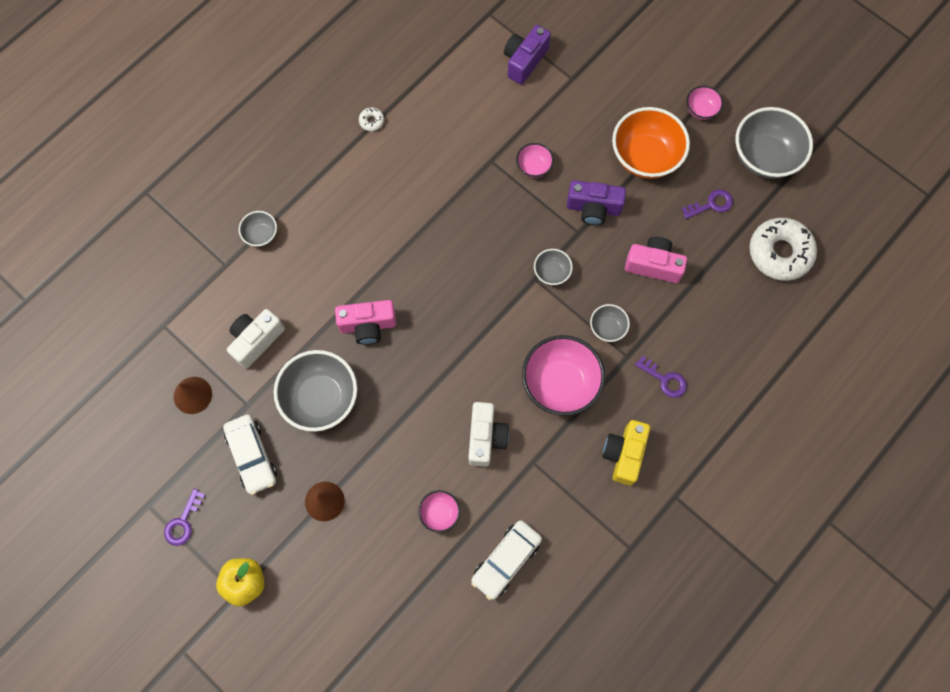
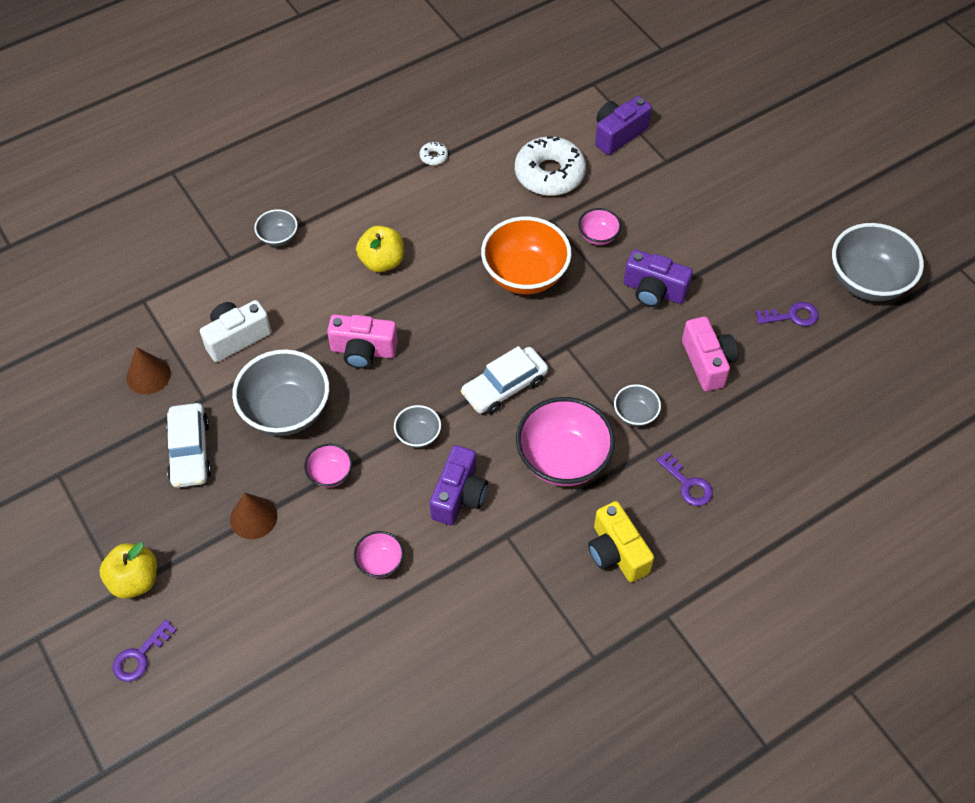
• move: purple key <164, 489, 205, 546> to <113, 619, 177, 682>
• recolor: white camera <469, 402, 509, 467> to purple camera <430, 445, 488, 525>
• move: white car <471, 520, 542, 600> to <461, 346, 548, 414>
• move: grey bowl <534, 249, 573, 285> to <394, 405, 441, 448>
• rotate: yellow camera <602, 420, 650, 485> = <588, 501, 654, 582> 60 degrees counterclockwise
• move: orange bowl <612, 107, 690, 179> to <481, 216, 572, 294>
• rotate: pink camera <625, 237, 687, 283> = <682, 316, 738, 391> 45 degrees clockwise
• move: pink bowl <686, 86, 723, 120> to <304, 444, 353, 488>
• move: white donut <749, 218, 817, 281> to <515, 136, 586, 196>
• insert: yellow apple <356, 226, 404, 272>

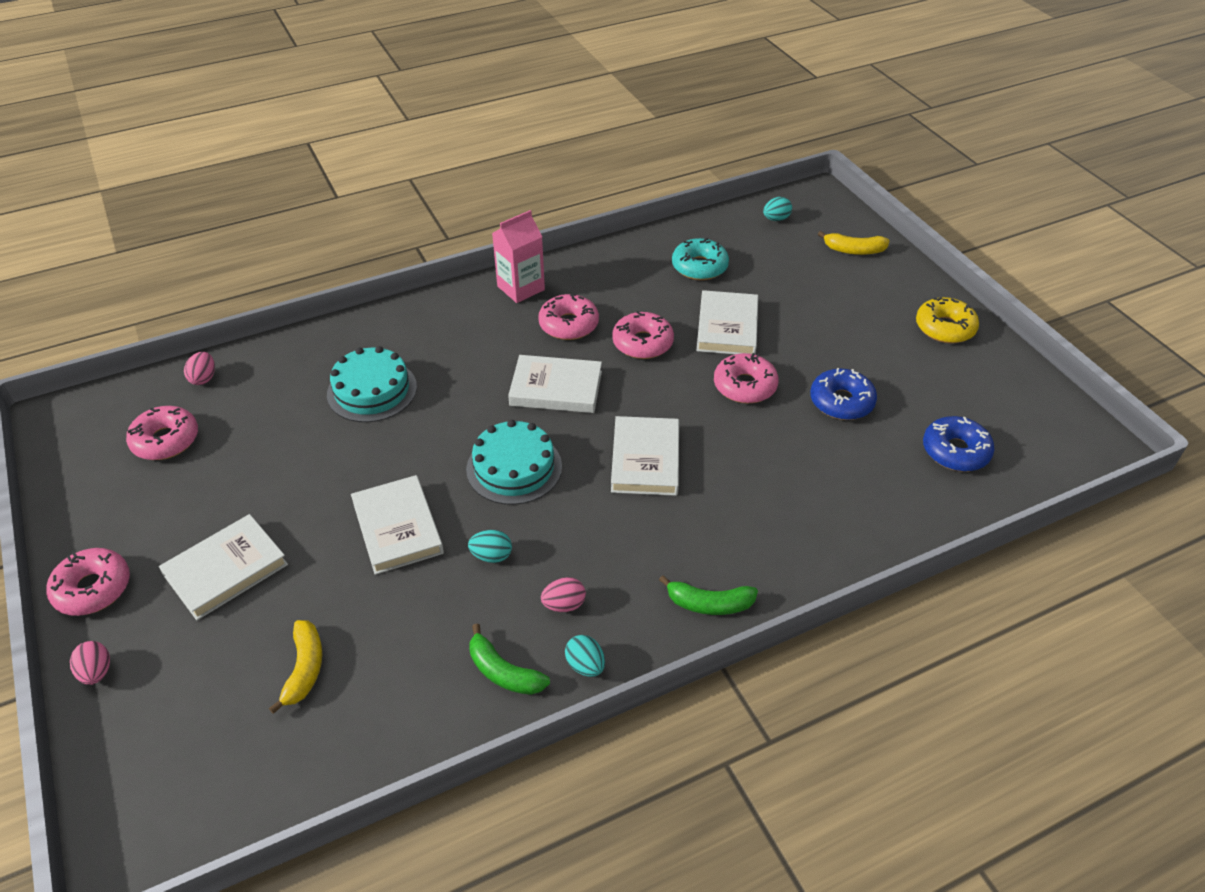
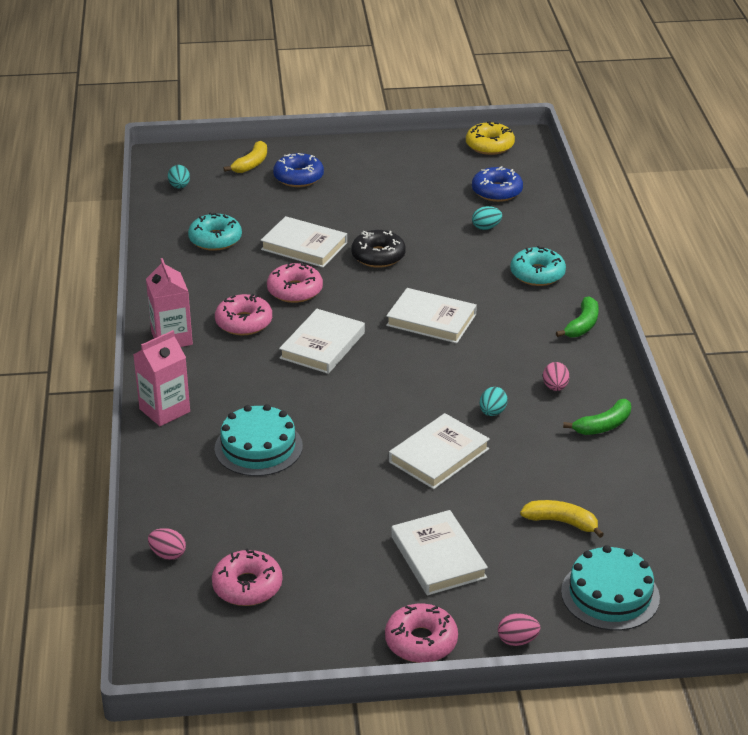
• rotate: white book <351, 475, 444, 575> = <389, 413, 490, 489> 45 degrees counterclockwise
• move: turquoise cake <466, 420, 562, 505> to <561, 545, 660, 631>
• move: turquoise egg <565, 635, 605, 677> to <472, 206, 502, 230>
• recolor: pink donut <714, 353, 779, 404> to black donut <351, 230, 406, 268>
• move: blue donut <810, 368, 877, 420> to <273, 153, 324, 187>
• move: yellow donut <916, 297, 979, 343> to <466, 121, 515, 155>
• insert: pink carton <133, 330, 190, 426>
• insert: turquoise donut <510, 246, 566, 286>

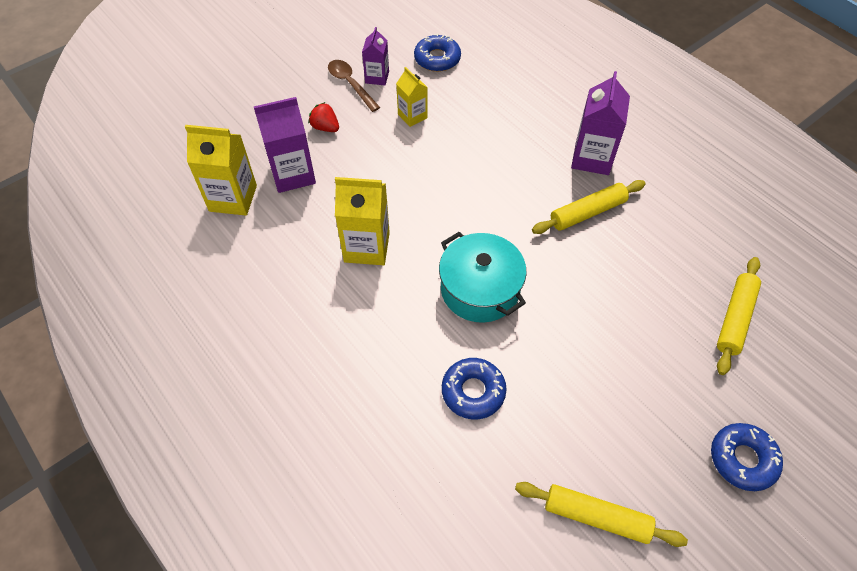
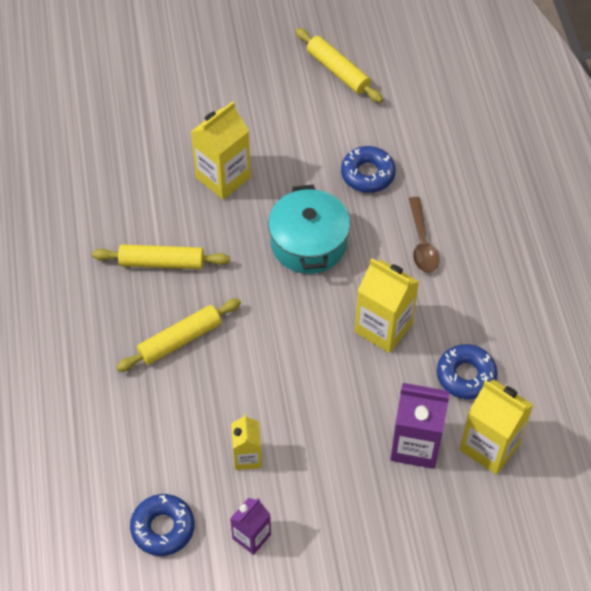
• delete: red strawberry <309, 102, 339, 132>
• move: brown spoon <328, 60, 380, 112> to <409, 197, 440, 273>
• delete: purple carton <571, 71, 630, 175>
• move: blue donut <711, 423, 783, 491> to <437, 344, 498, 399>
• move: yellow rolling pin <717, 257, 761, 375> to <116, 298, 241, 372>
• insert: yellow carton <191, 101, 251, 199>

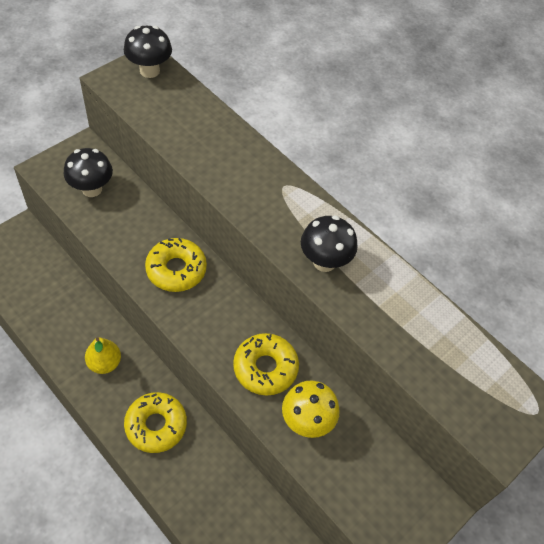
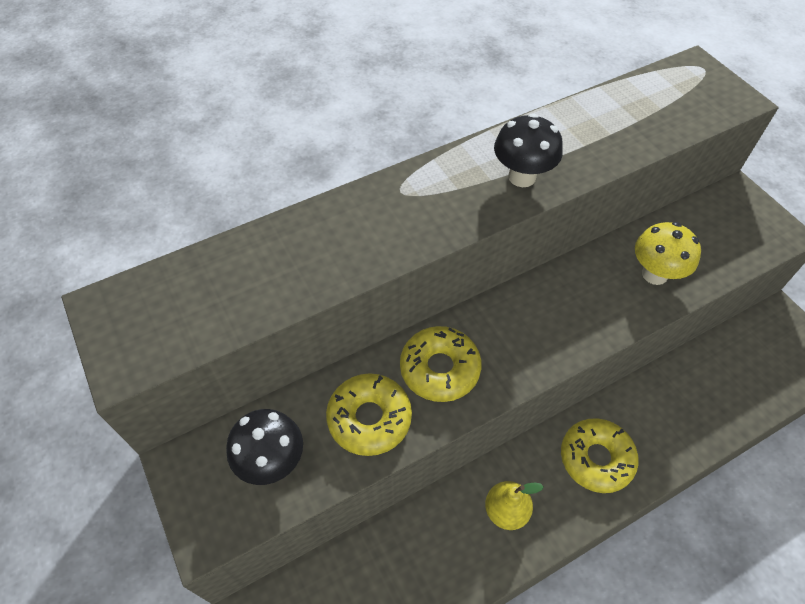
• delete: black mushroom <124, 26, 172, 78>
• move: yellow donut <233, 333, 299, 396> to <326, 373, 412, 456>

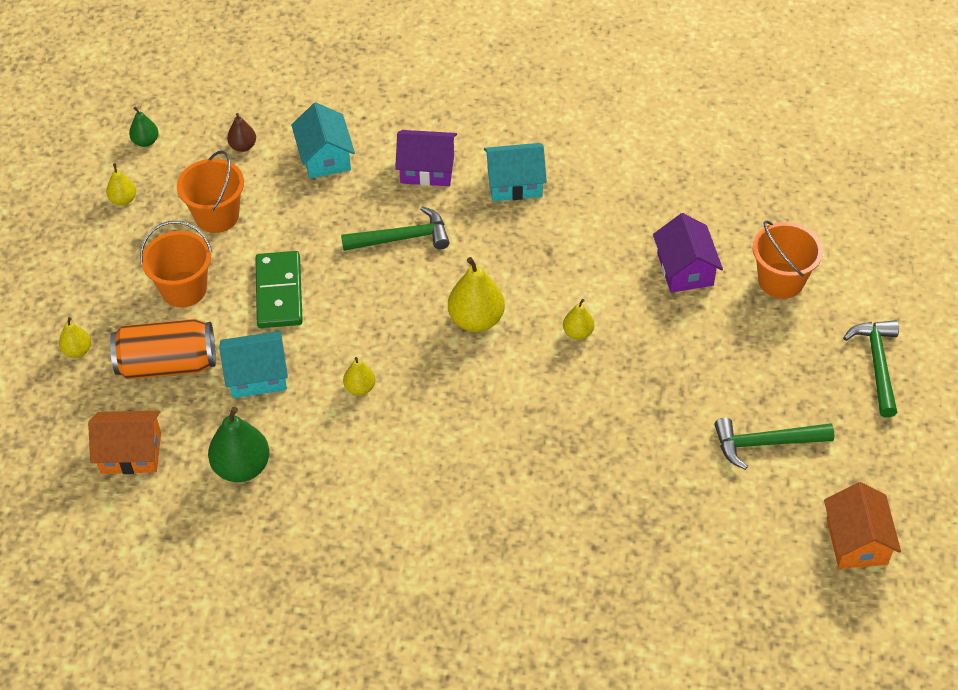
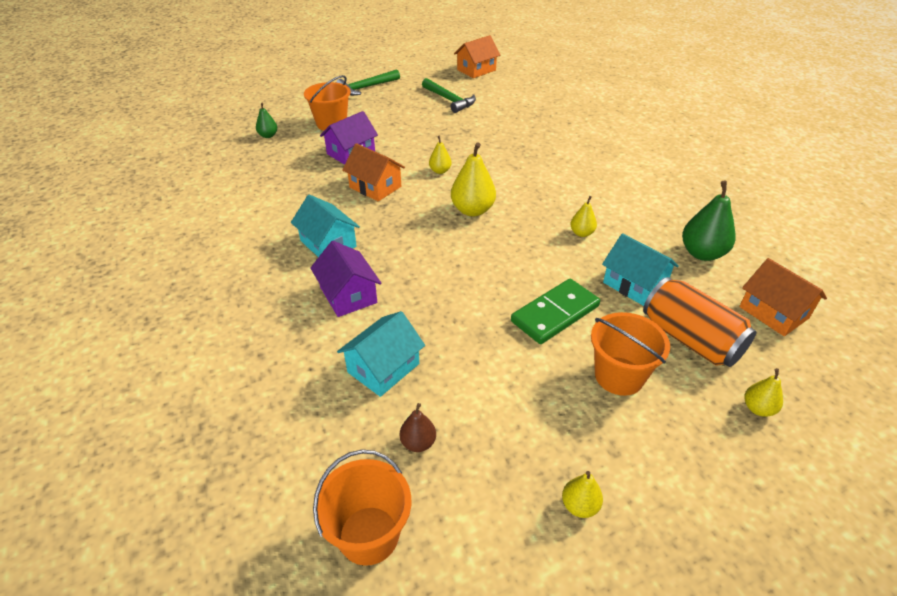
• move: green pear <129, 107, 158, 147> to <256, 103, 277, 138>
• move: orange bucket <177, 151, 244, 233> to <313, 450, 411, 566>
• delete: green hammer <341, 206, 450, 251>
• insert: orange house <342, 143, 405, 201>

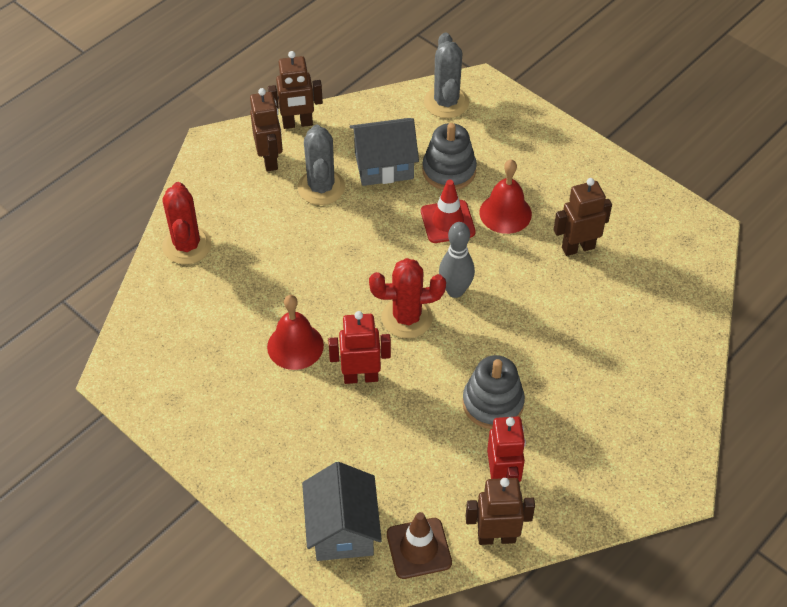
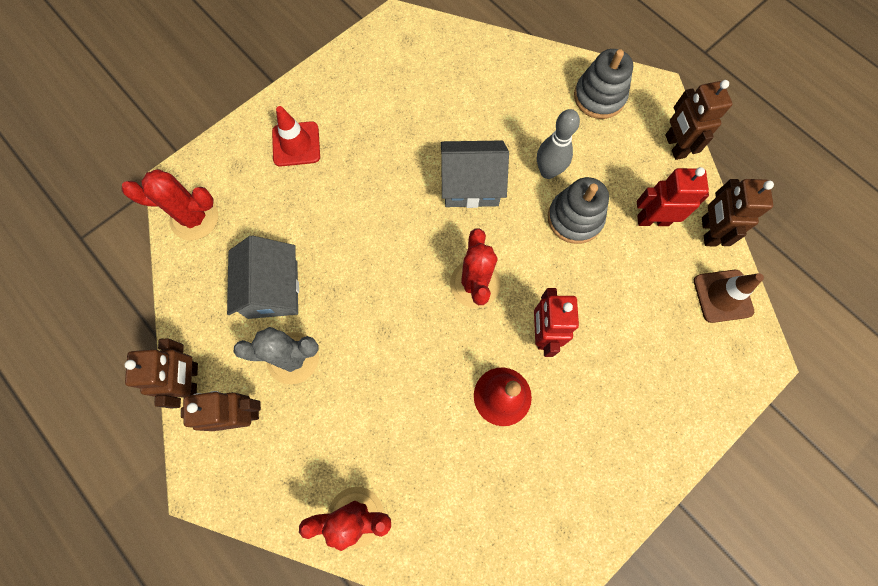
• move: grey house <302, 462, 382, 561> to <441, 140, 509, 208>
• move: red traffic cone <421, 180, 476, 243> to <272, 106, 320, 167>
• move: grey stacking toy <422, 123, 477, 190> to <574, 49, 633, 119>
• recolor: grey cactus <424, 33, 469, 118> to red cactus <122, 169, 218, 240>
• move: grey bowling pin <439, 222, 475, 298> to <537, 109, 580, 179>
• delete: red bell <480, 159, 532, 234>
• move: brown robot <554, 178, 612, 256> to <665, 80, 732, 160>

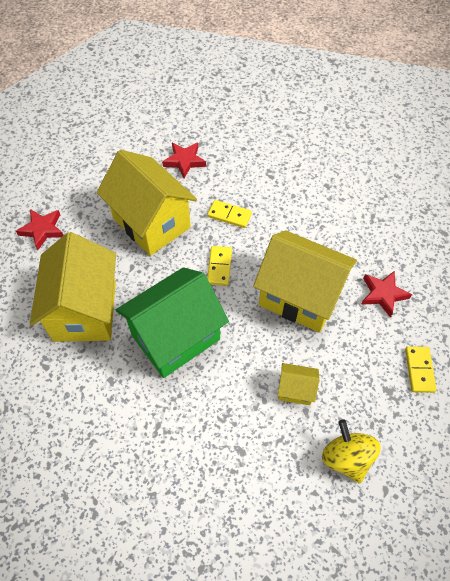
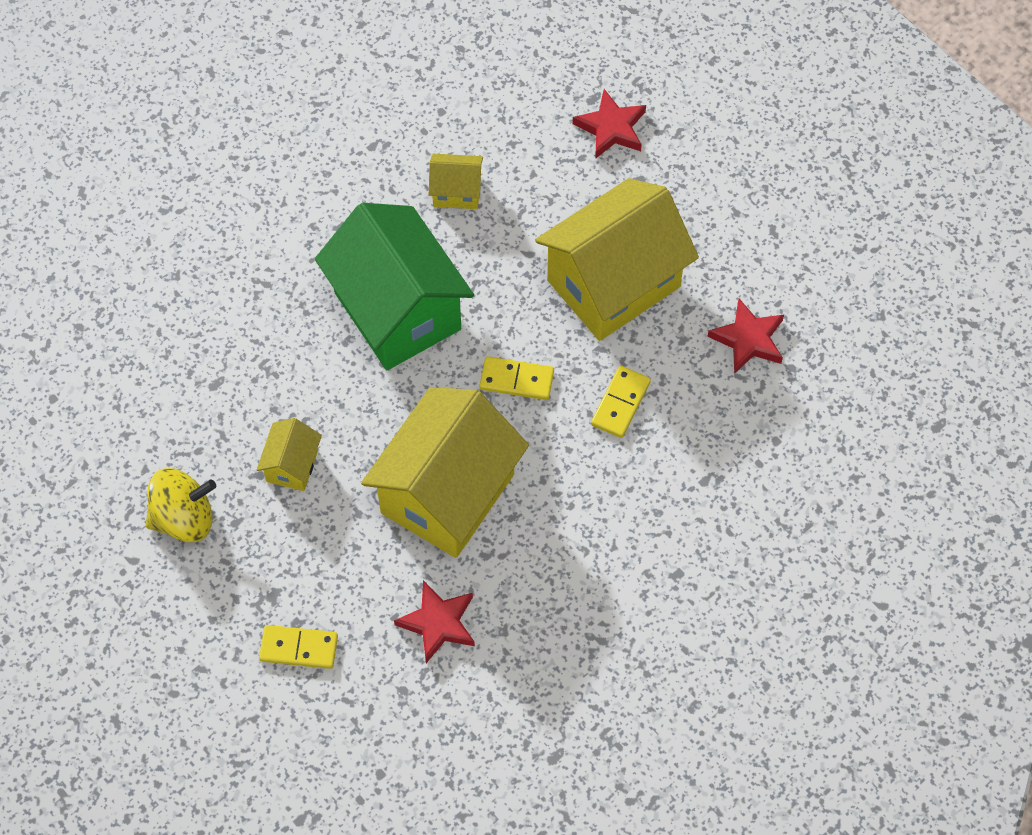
• resize: yellow house <30, 232, 116, 342> = <429, 154, 483, 209> x0.44

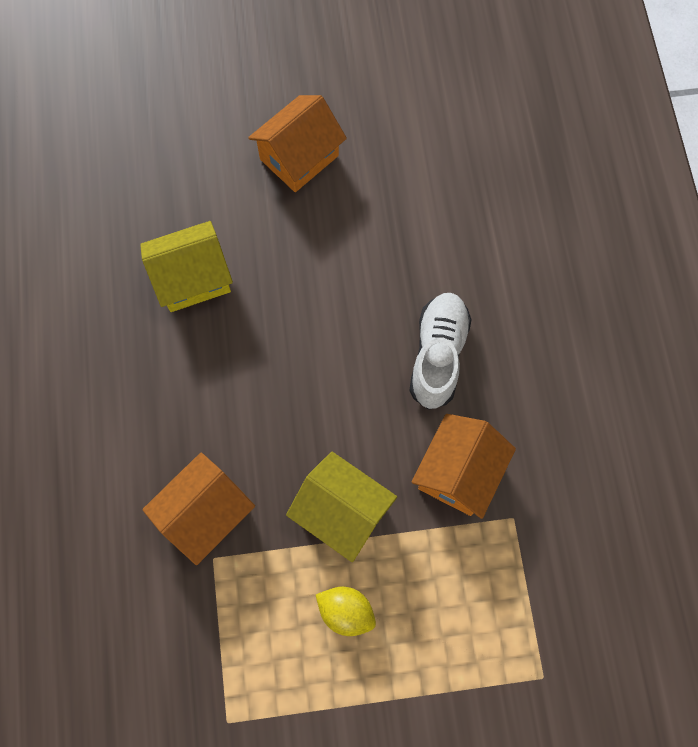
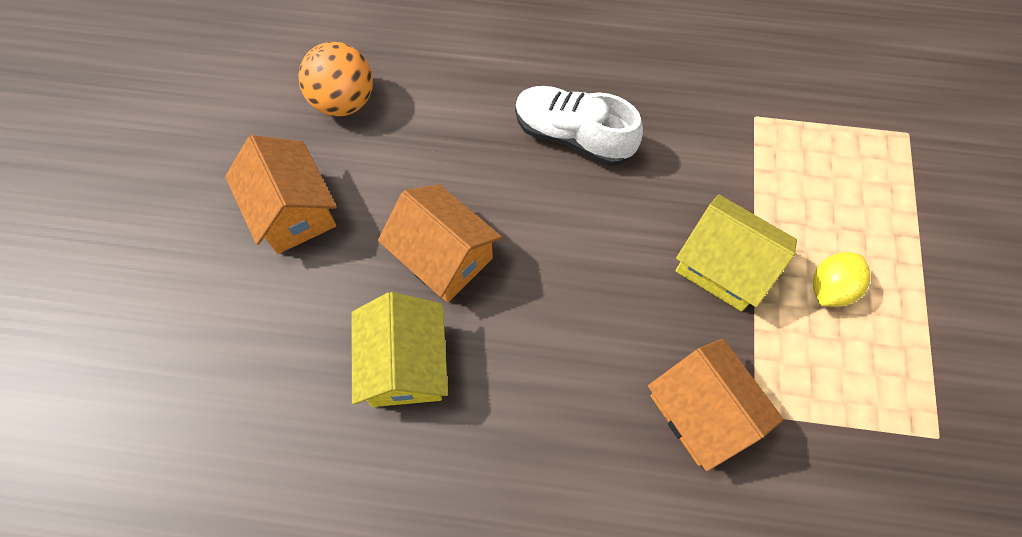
• rotate: yellow house <286, 452, 397, 562> = <676, 194, 797, 311> 75 degrees clockwise
• move: orange house <411, 414, 516, 519> to <378, 184, 502, 302>
• insert: orange ball <298, 42, 373, 116>

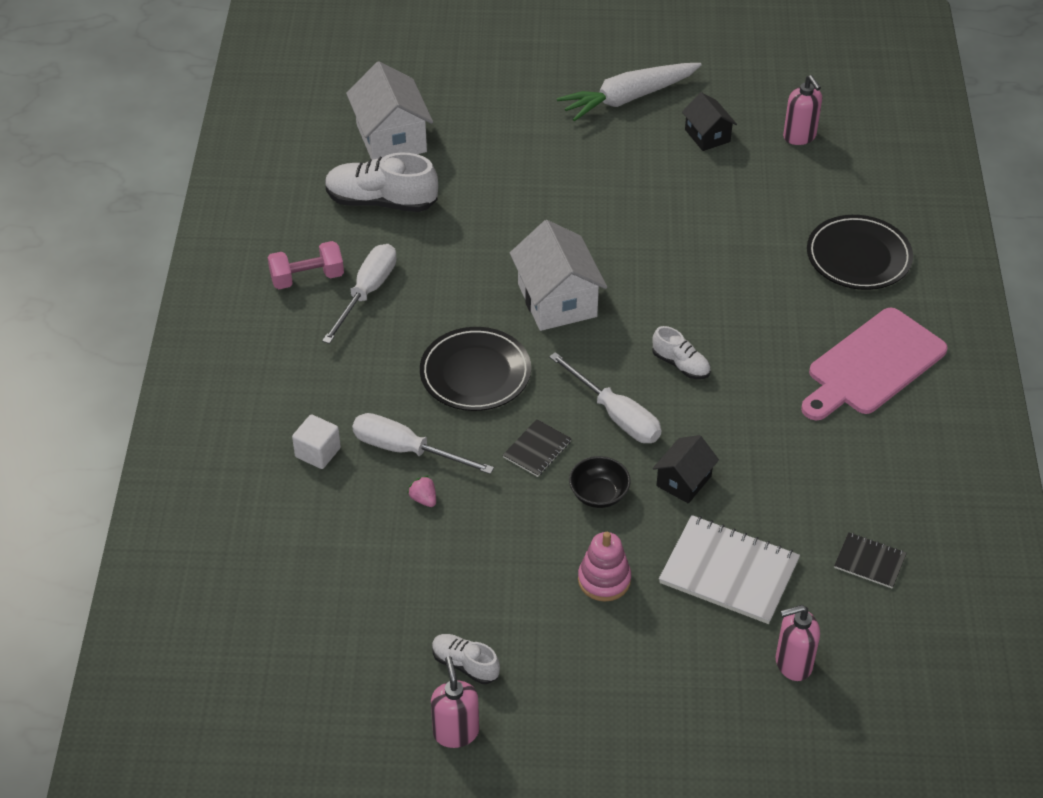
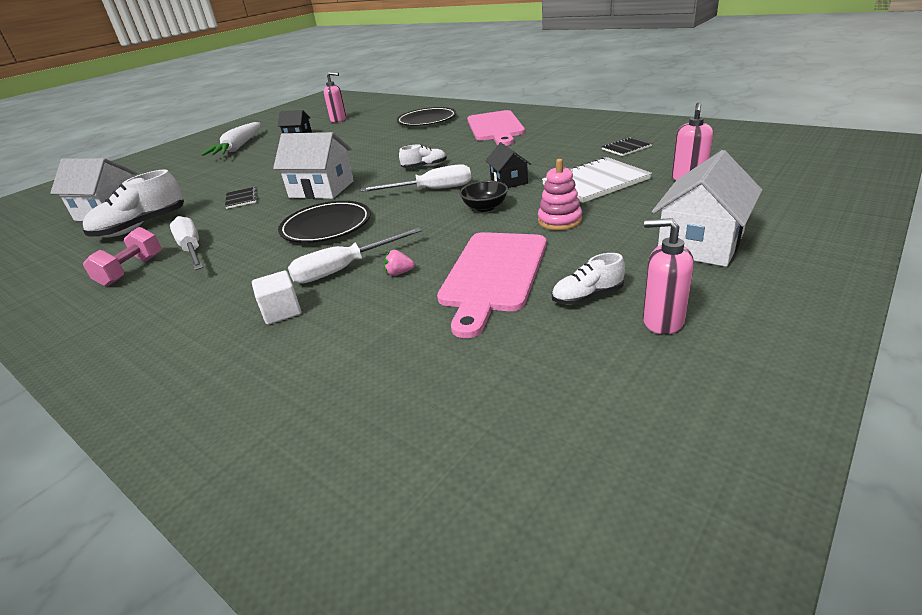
• move: black notebook <503, 419, 572, 477> to <225, 187, 257, 209>
• insert: pink cutting board <437, 232, 546, 338>
• insert: white house <652, 150, 762, 267>

